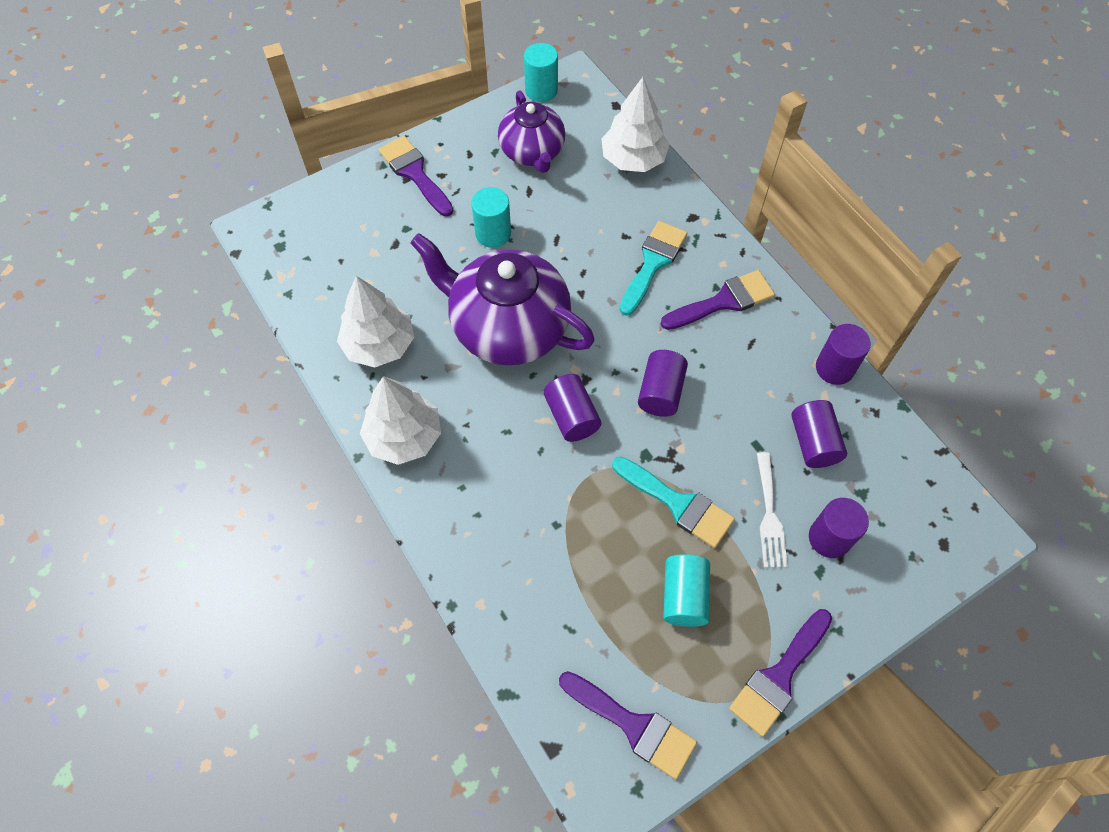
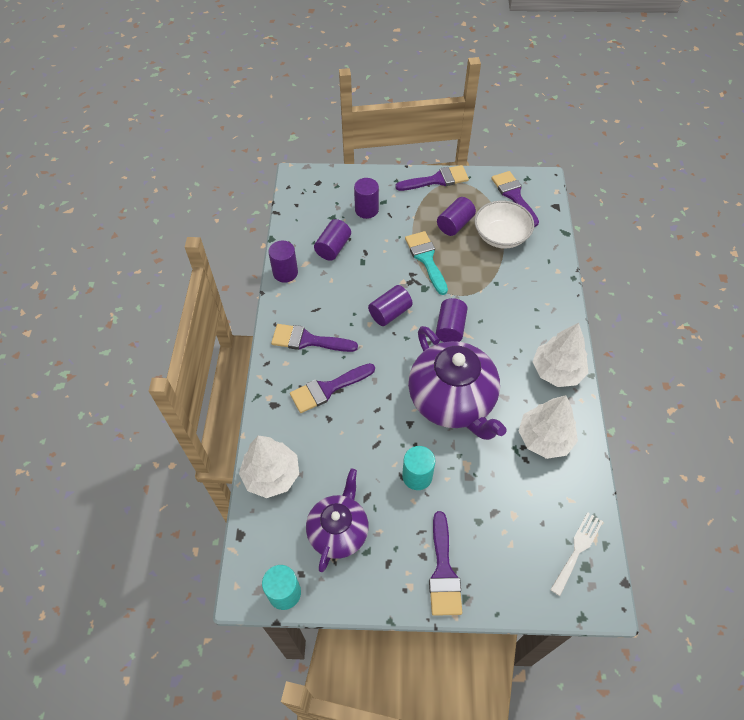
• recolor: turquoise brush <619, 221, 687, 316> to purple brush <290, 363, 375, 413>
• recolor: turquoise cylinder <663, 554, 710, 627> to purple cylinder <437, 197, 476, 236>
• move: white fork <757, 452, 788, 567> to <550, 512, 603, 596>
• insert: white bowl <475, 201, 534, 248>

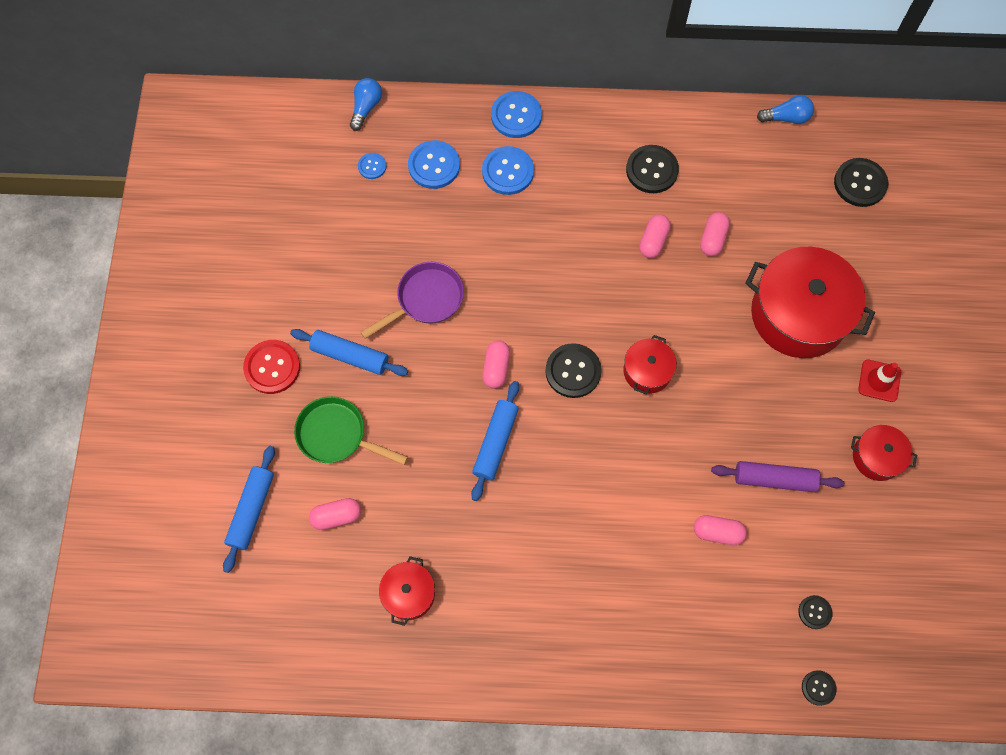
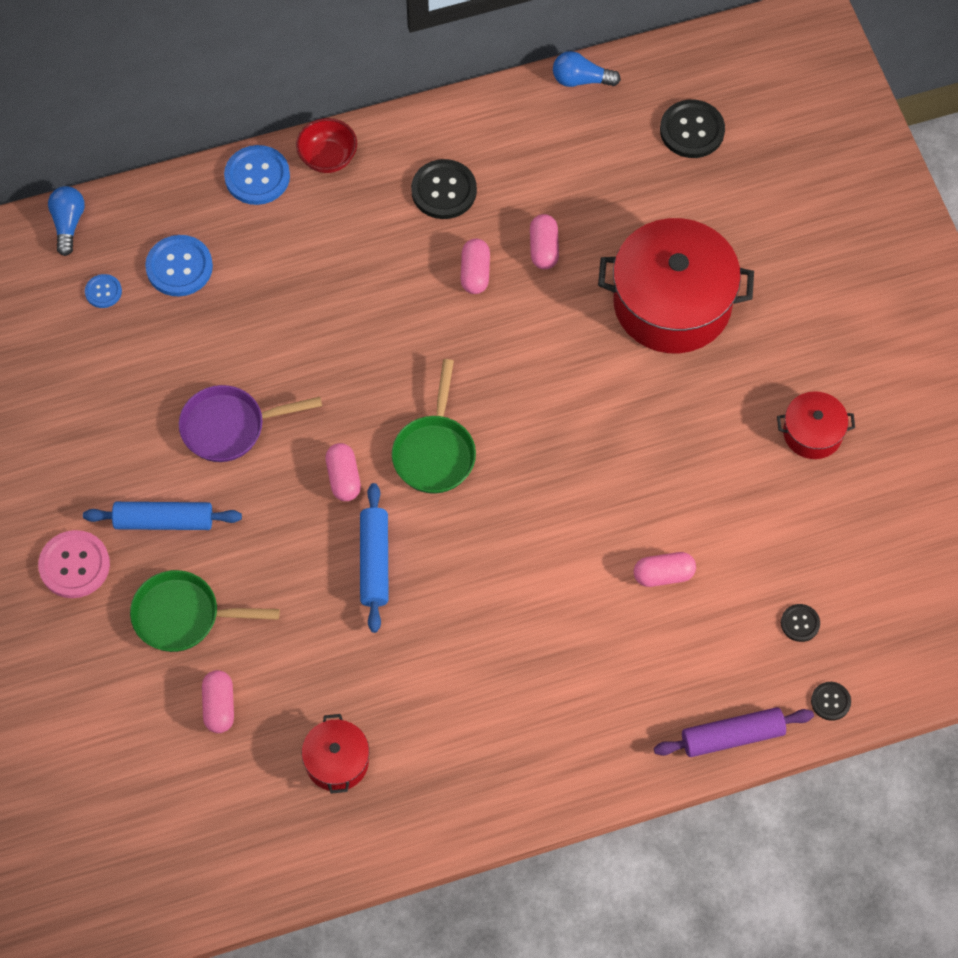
• delete: blue rolling pin <223, 446, 275, 573>
• recolor: red button <243, 340, 300, 394> to pink button <38, 530, 110, 598>
• rotate: pink capsule <309, 498, 361, 530> = <202, 670, 234, 733> 60 degrees counterclockwise
• rotate: purple pan <360, 262, 464, 339> = <179, 385, 322, 462> 135 degrees counterclockwise
• delete: blue button <482, 146, 534, 195>
• replace: black button <545, 343, 602, 398> to green pan <392, 359, 476, 494>
• delete: red pot <623, 335, 677, 394>
• move: purple rolling pin <711, 461, 844, 492> to <654, 707, 814, 757>
• rotate: blue light bulb <757, 95, 814, 124> = <553, 51, 621, 87> 150 degrees counterclockwise
• delete: red traffic cone <858, 360, 901, 402>
• insert: red bowl <296, 118, 357, 173>

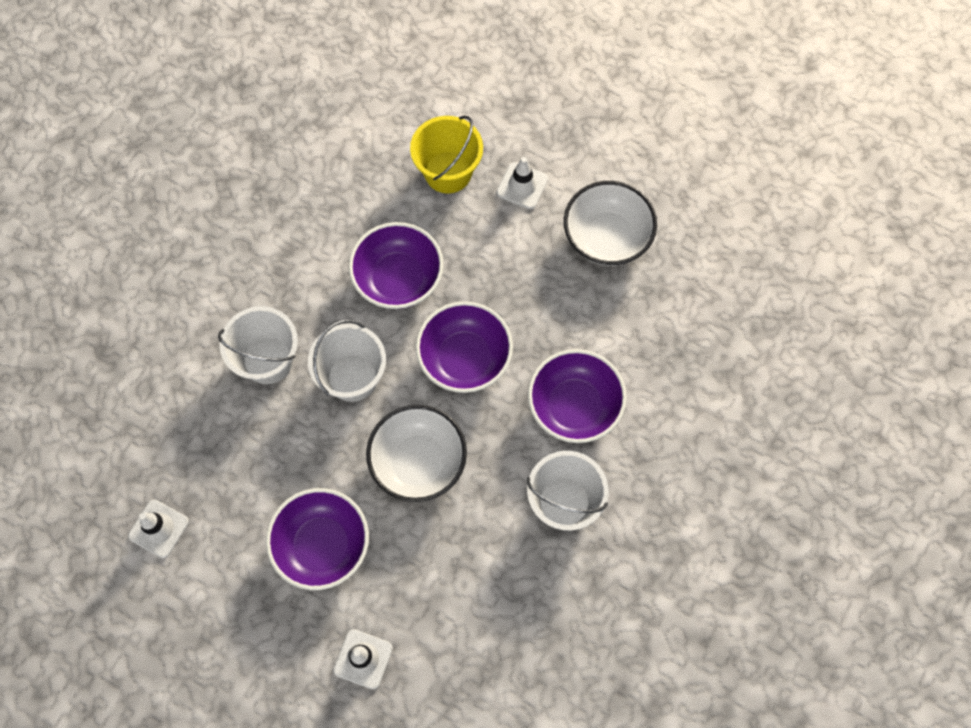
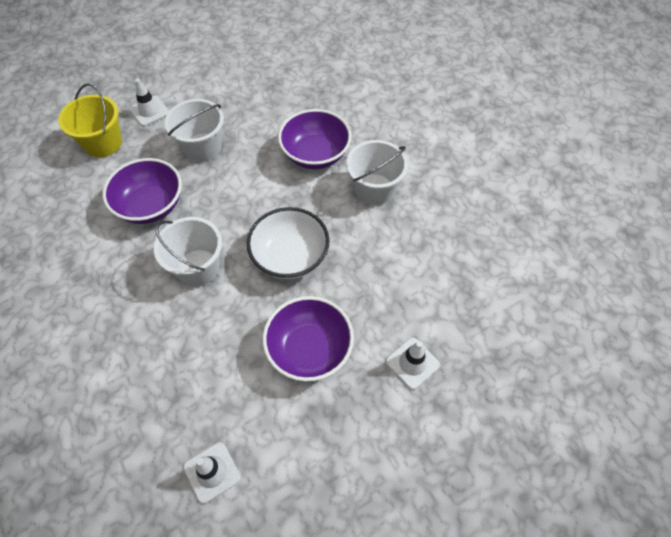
• move: white bucket <218, 306, 298, 384> to <165, 99, 224, 162>
• delete: purple bowl <416, 301, 513, 393>
• delete: white bowl <564, 181, 657, 266>

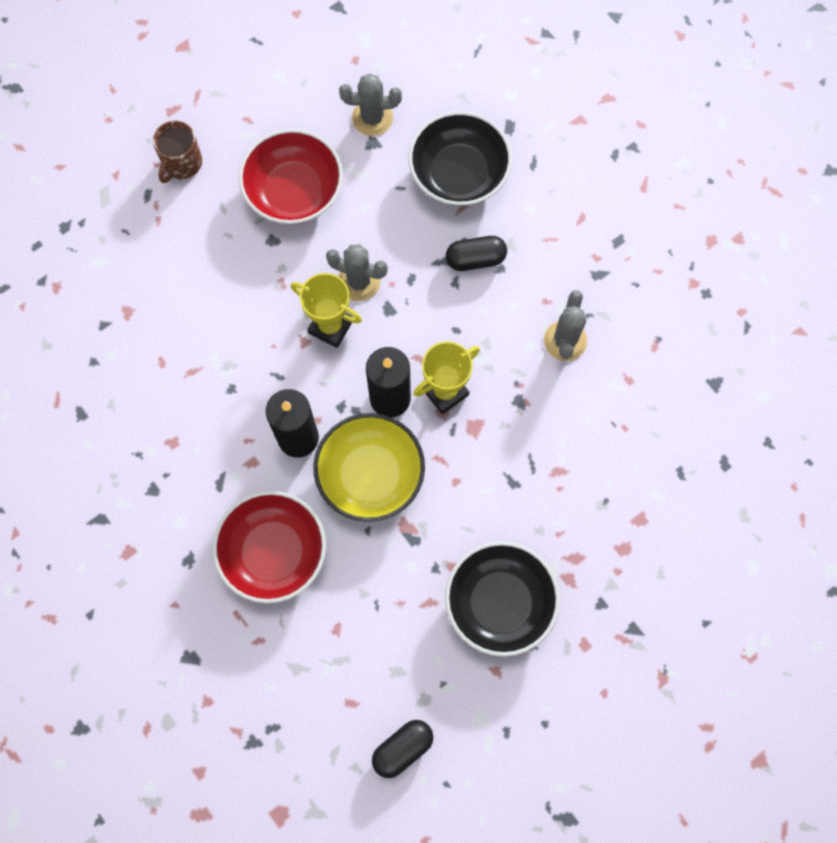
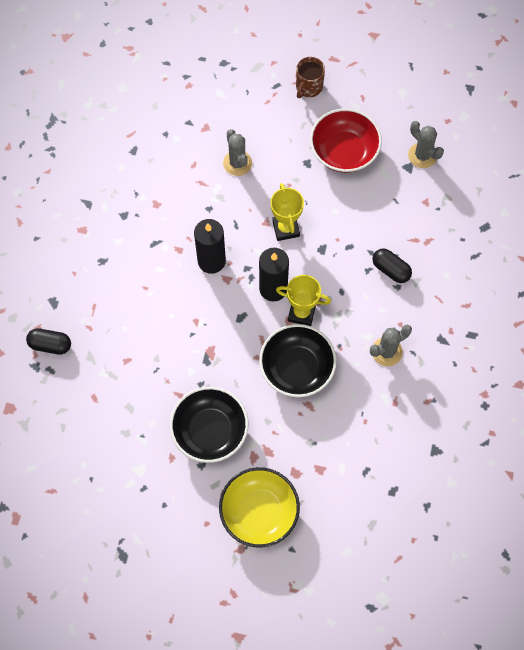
• rotate: brown mug <153, 121, 202, 183> = <296, 57, 325, 98> 45 degrees counterclockwise
• delete: red bowl <212, 491, 326, 603>
• move: yellow bowl <313, 413, 425, 522> to <219, 467, 300, 548>
• move: grey cactus <326, 244, 388, 301> to <223, 129, 252, 176>
• move: black capsule <372, 720, 433, 778> to <26, 328, 71, 355>
• move: black bowl <408, 111, 512, 206> to <259, 324, 337, 397>

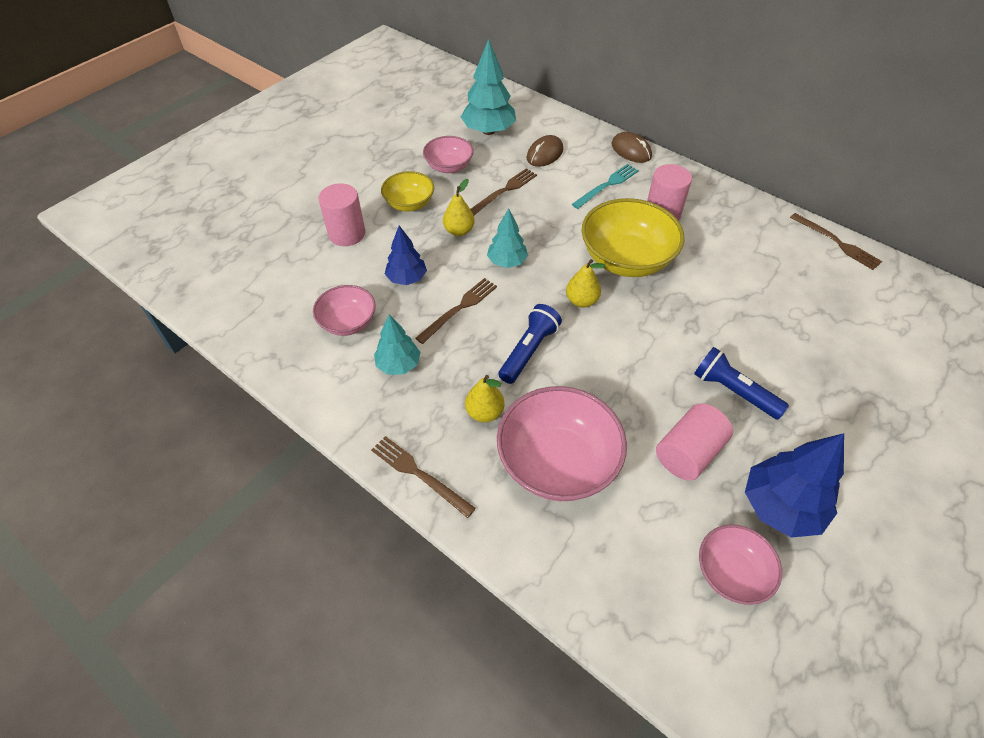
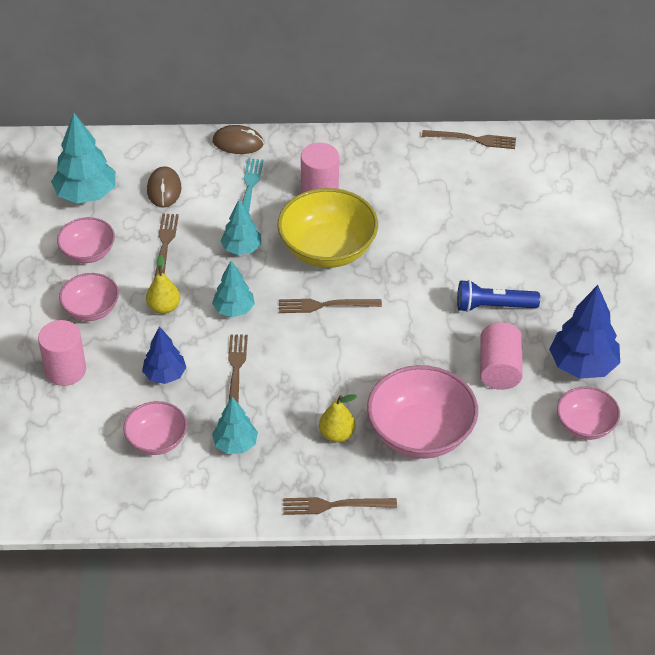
• recolor: yellow bowl <381, 171, 434, 212> to pink bowl <59, 273, 119, 321>
• delete: blue flashlight <498, 304, 562, 384>
• replace: yellow pear <566, 259, 606, 308> to brown fork <279, 299, 382, 313>
• insert: turquoise tree <220, 200, 261, 255>

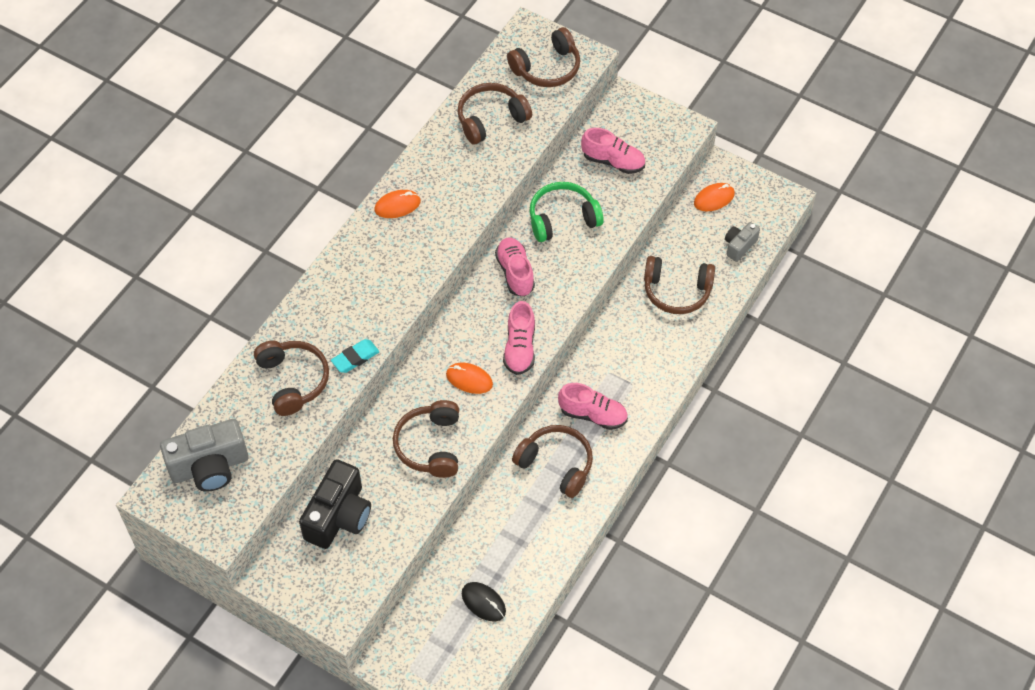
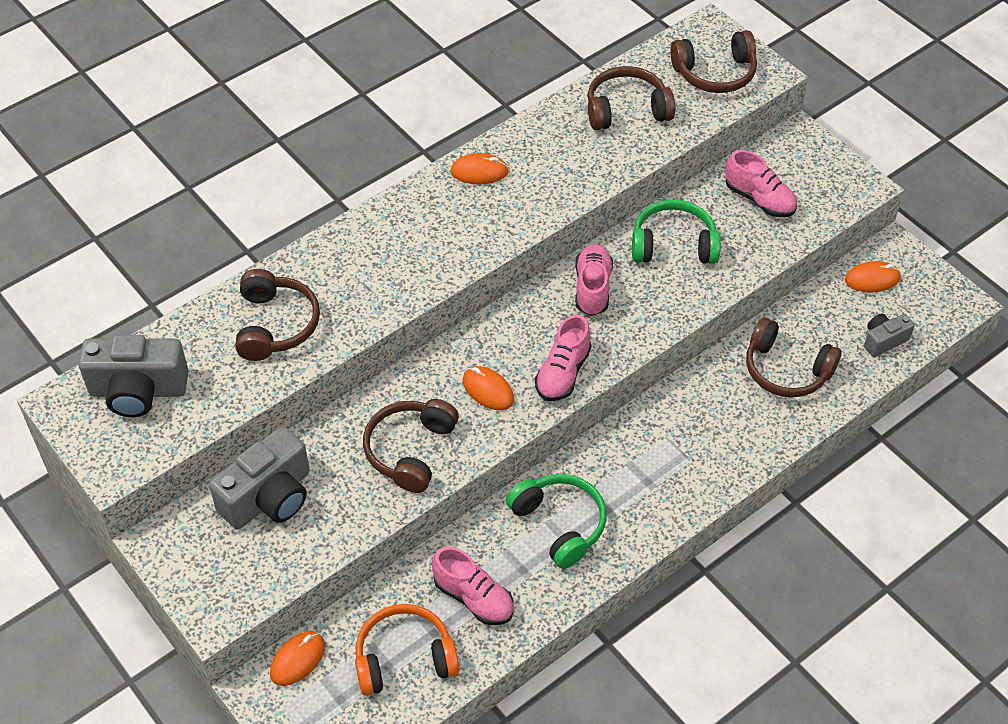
• recolor: black camera <299, 459, 371, 549> to grey camera <209, 426, 310, 529>
• delete: turquoise eraser <331, 339, 379, 373>
• replace: black mouse <462, 582, 506, 621> to orange headphones <355, 604, 459, 696>
• recolor: brown headphones <512, 425, 593, 498> to green headphones <506, 474, 607, 569>
• move: pink shoe <558, 383, 628, 430> to <432, 547, 514, 625>
• insert: orange mouse <270, 631, 325, 686>

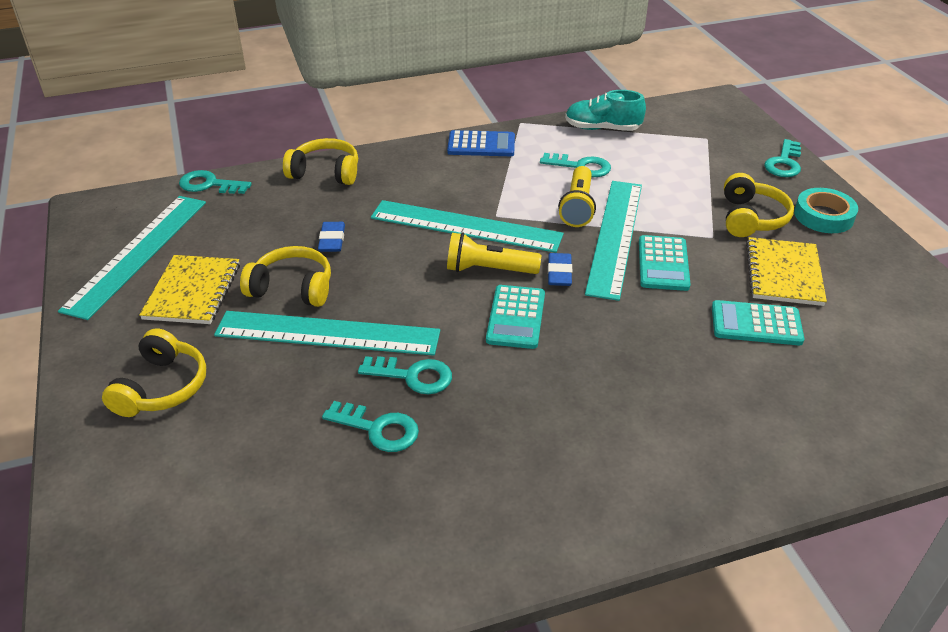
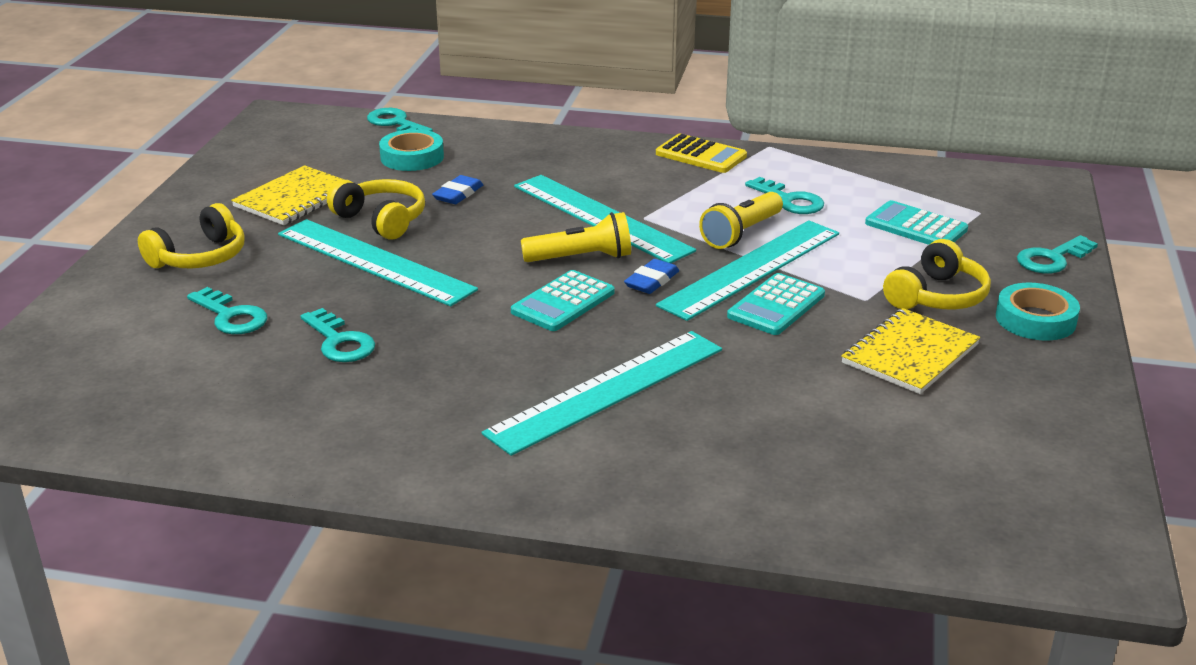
• move: turquoise ruler <58, 196, 206, 320> to <481, 331, 722, 456>
• delete: yellow headphones <283, 138, 358, 185>
• move: turquoise key <358, 356, 452, 394> to <187, 287, 267, 334>
• recolor: blue calculator <447, 130, 515, 156> to yellow calculator <656, 134, 747, 173>
• rotate: yellow flashlight <447, 232, 541, 274> = <521, 212, 631, 262> 135 degrees clockwise
• delete: turquoise shoe <565, 90, 646, 131>
• move: turquoise calculator <712, 300, 804, 345> to <865, 200, 968, 245>
• insert: turquoise tape <379, 129, 444, 171>

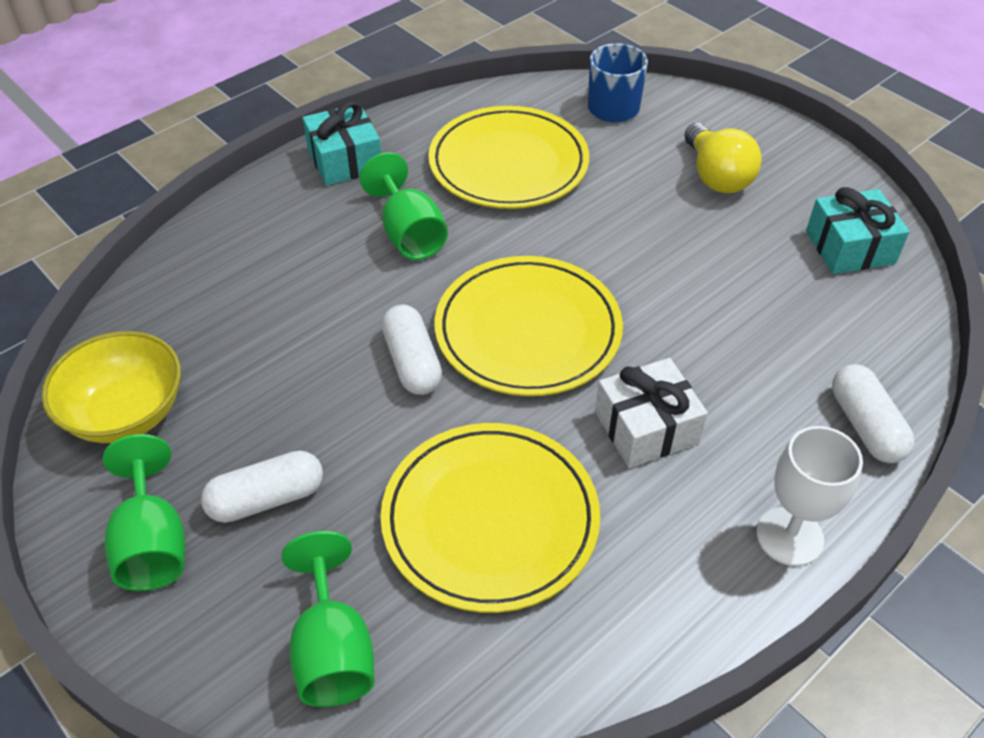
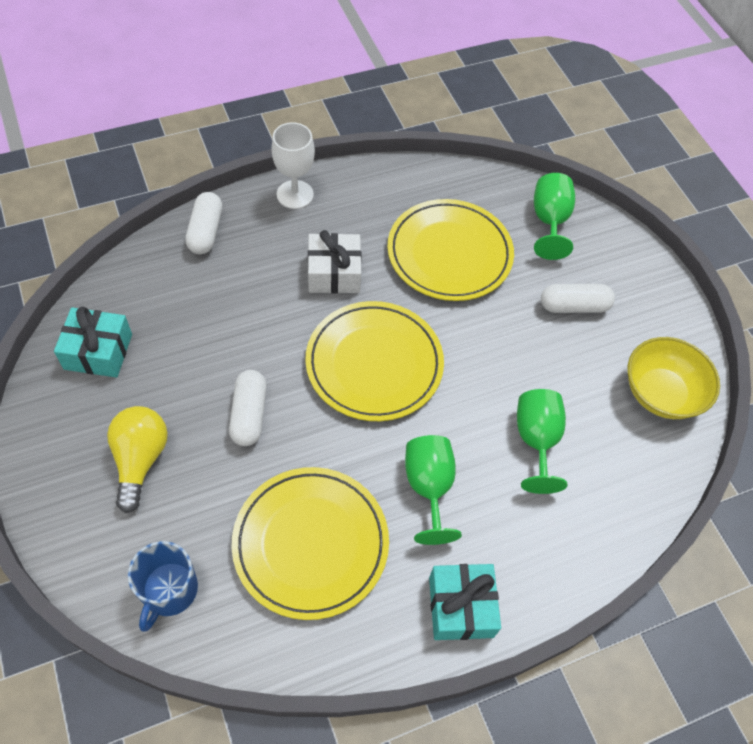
• move: green goblet <103, 434, 185, 591> to <517, 389, 567, 494>
• move: white capsule <381, 305, 442, 395> to <229, 370, 267, 446>

